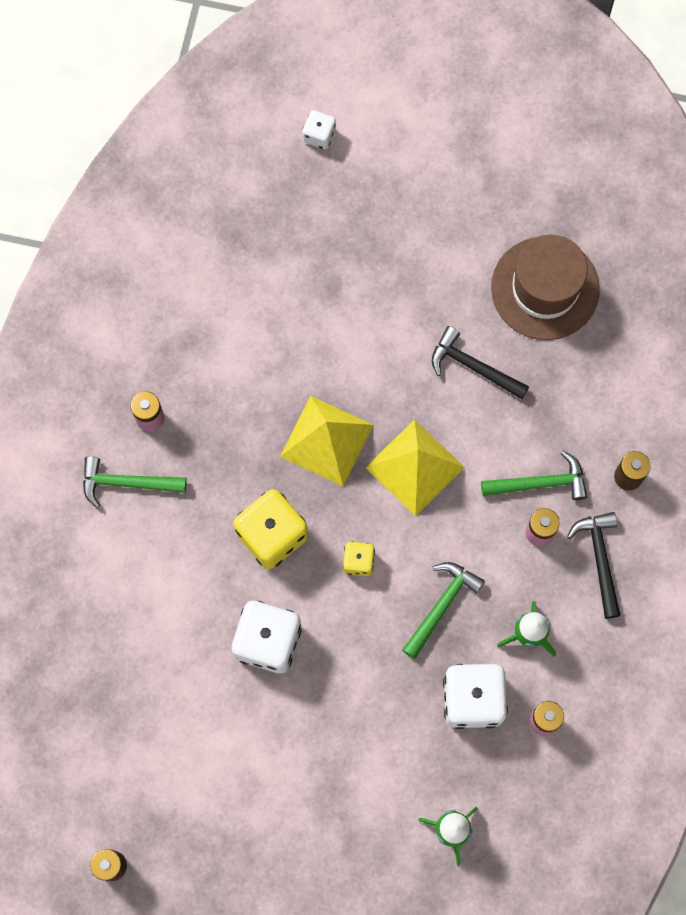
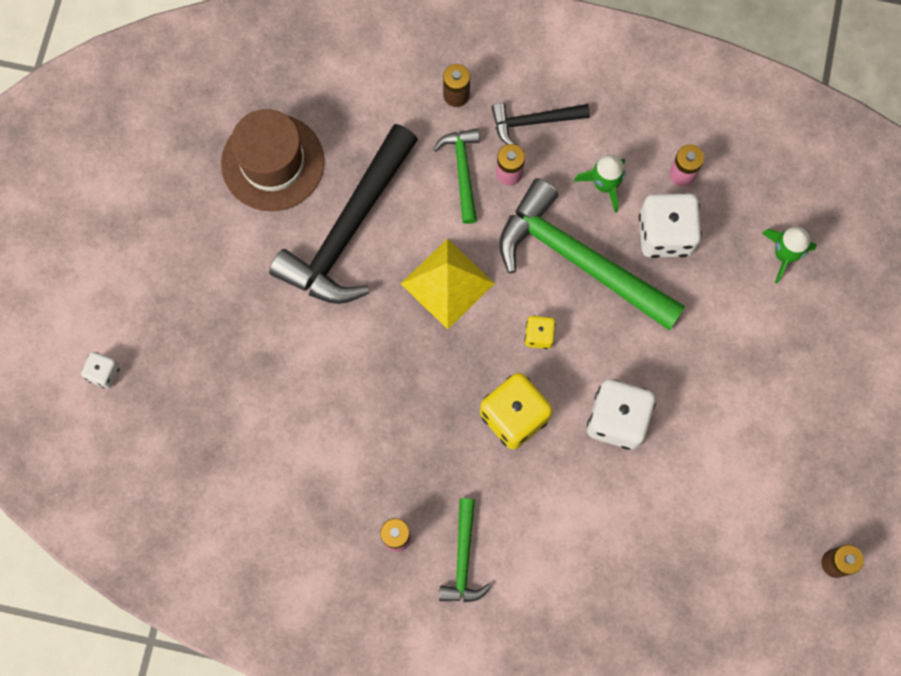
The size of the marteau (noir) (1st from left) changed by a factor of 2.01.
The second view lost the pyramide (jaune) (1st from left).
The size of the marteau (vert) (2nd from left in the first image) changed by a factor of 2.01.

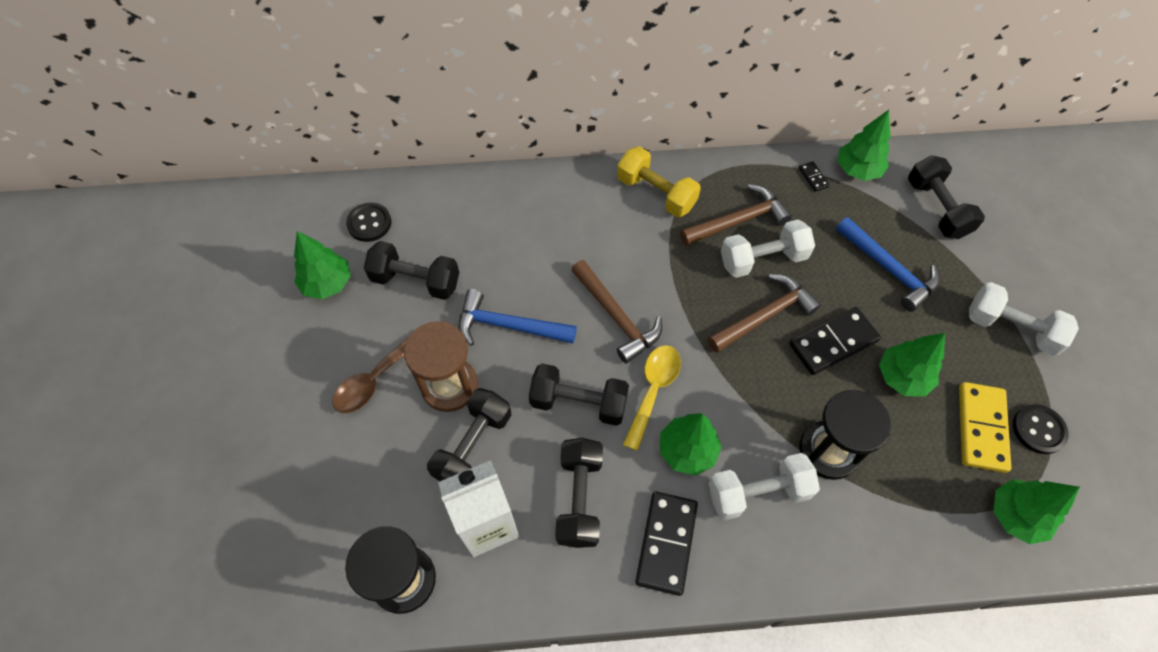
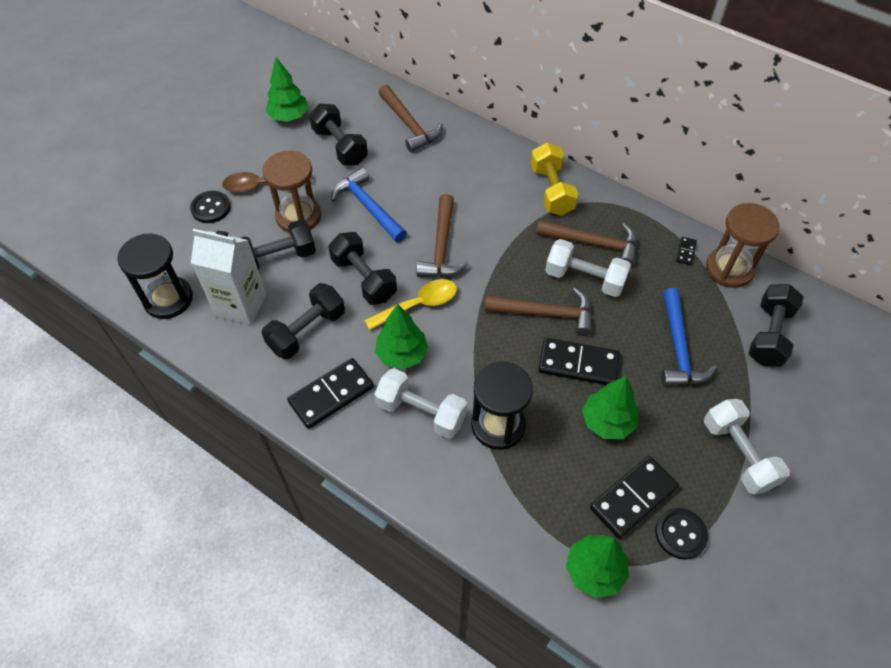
Where the arbre (vert) (3rd from left) stood, the sablier (marron) (2nd from left) came to stand.
The bouton (noir) (1st from left) ended up elsewhere.
What was the domino (jaune) turned into the domino (noir) (3rd from left).
The second view gained the marteau (marron) (1st from left).

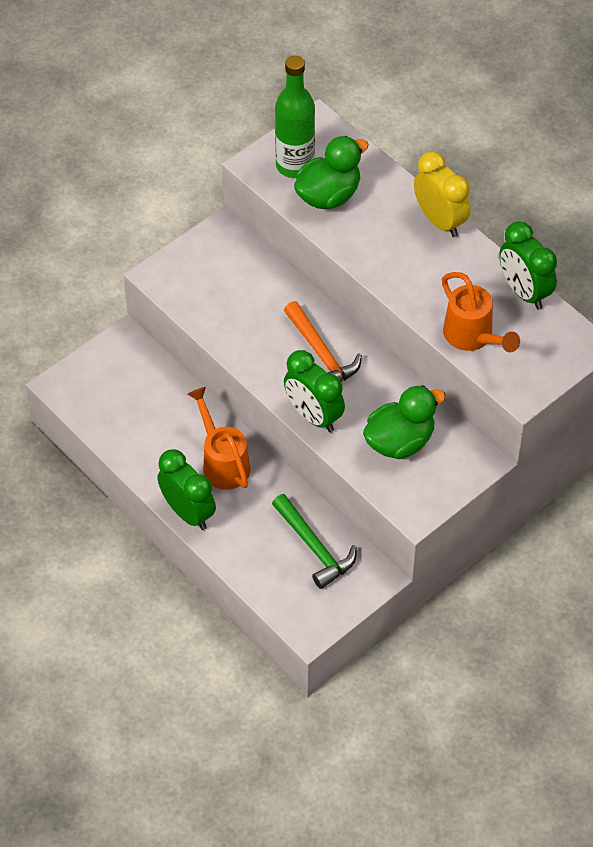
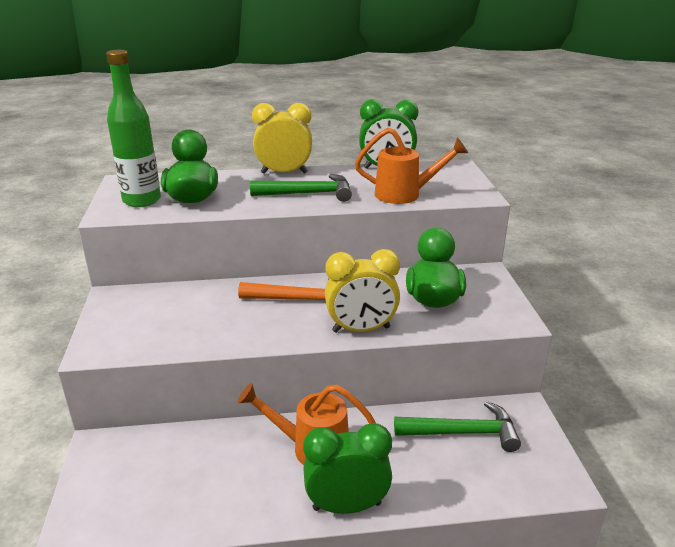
What was the réveil (vert) (2nd from left) turned into the réveil (jaune) (2nd from left).
The second view gained the marteau (vert) (1st from left).

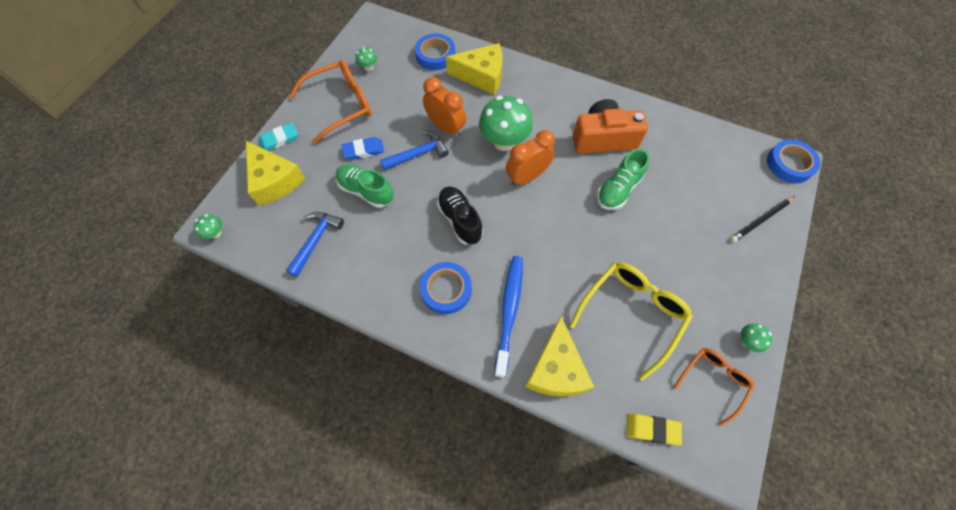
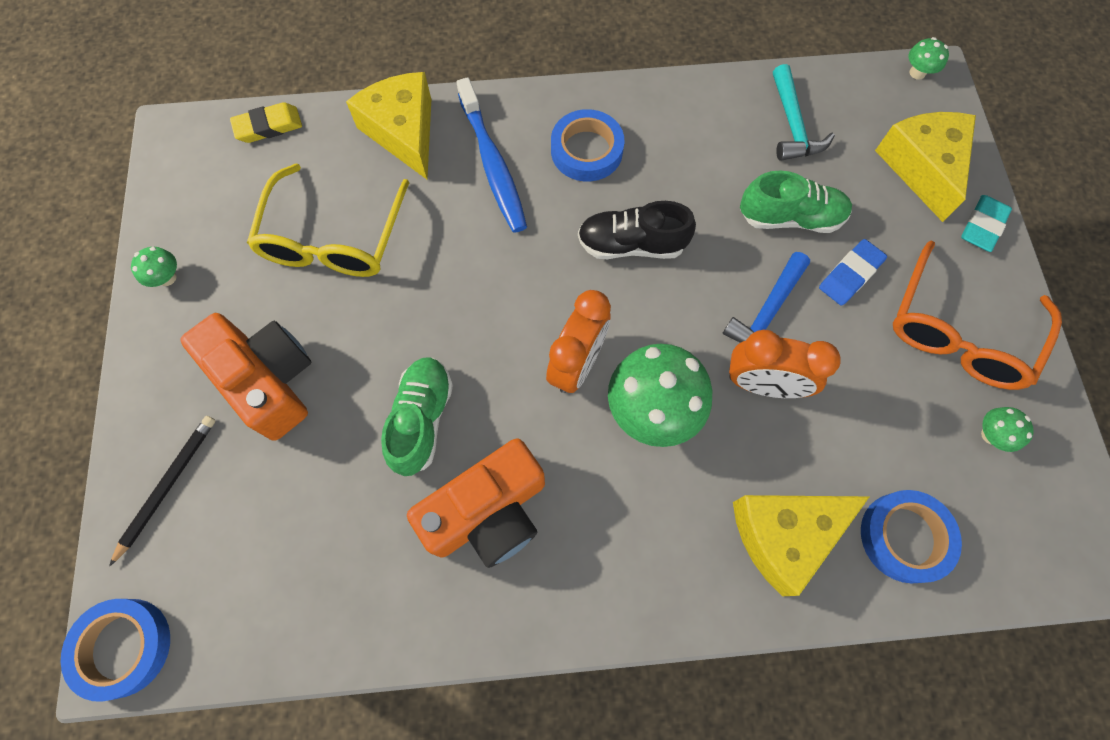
The fromage (jaune) (1st from left in the first image) ended up facing another way, 60 degrees clockwise from before.
The chaussure (noir) ended up facing another way, 150 degrees clockwise from before.
What was the marteau (bleu) (1st from left) turned into the marteau (turquoise).
The second view lost the lunettes (orange) (2nd from left).
The second view gained the appareil photo (orange) (1st from left).

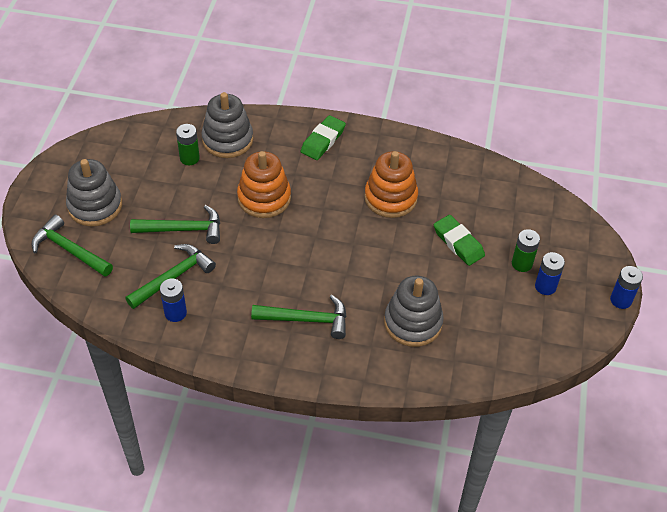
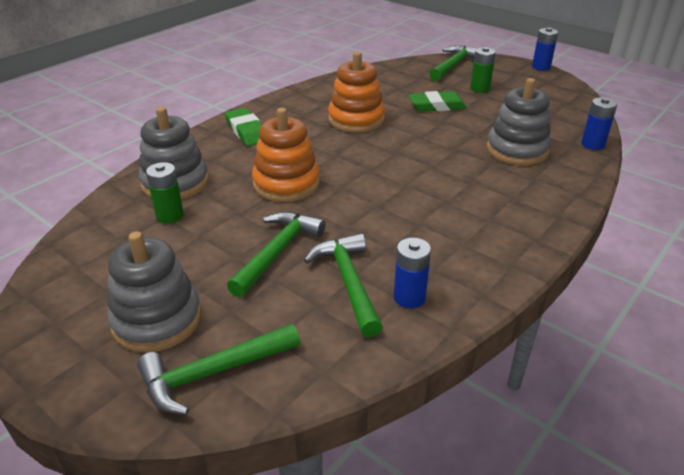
The pile (bleu) (2nd from left in the first image) ended up elsewhere.
The marteau (vert) (4th from left) ended up elsewhere.

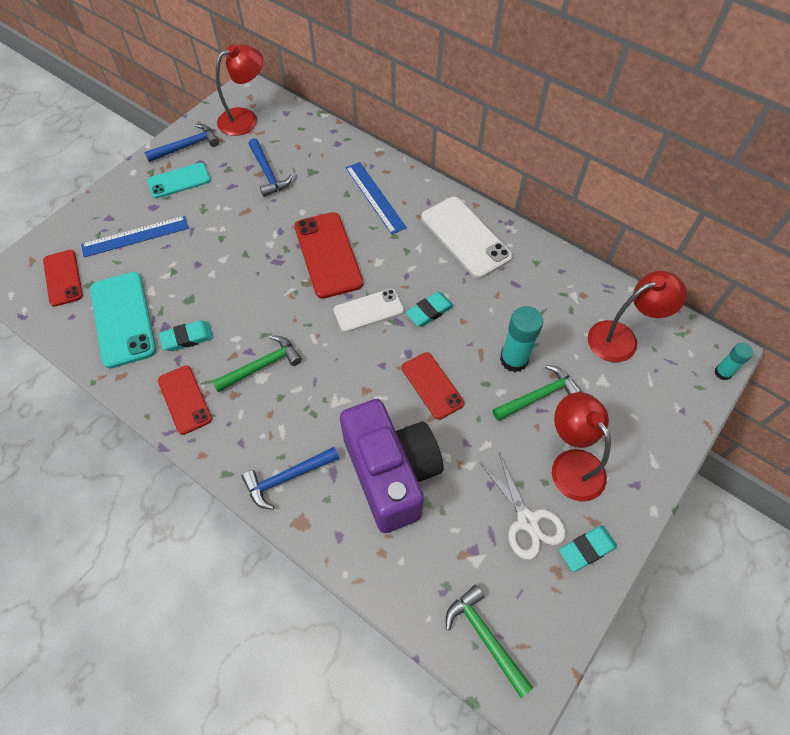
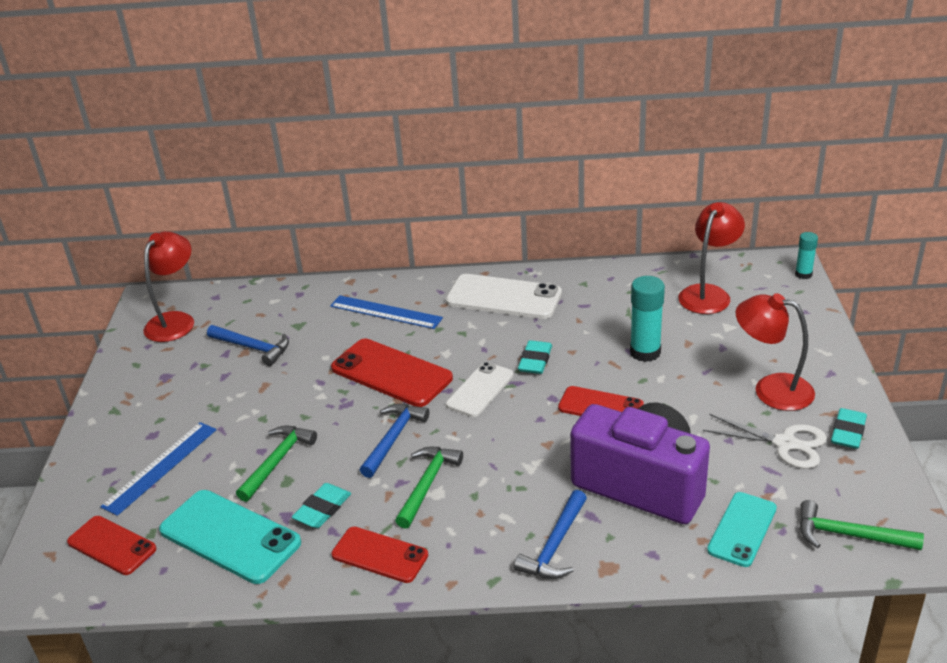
The marteau (bleu) (1st from left in the first image) ended up elsewhere.
The téléphone (turquoise) (2nd from left) ended up elsewhere.
The marteau (vert) (3rd from left in the first image) ended up elsewhere.

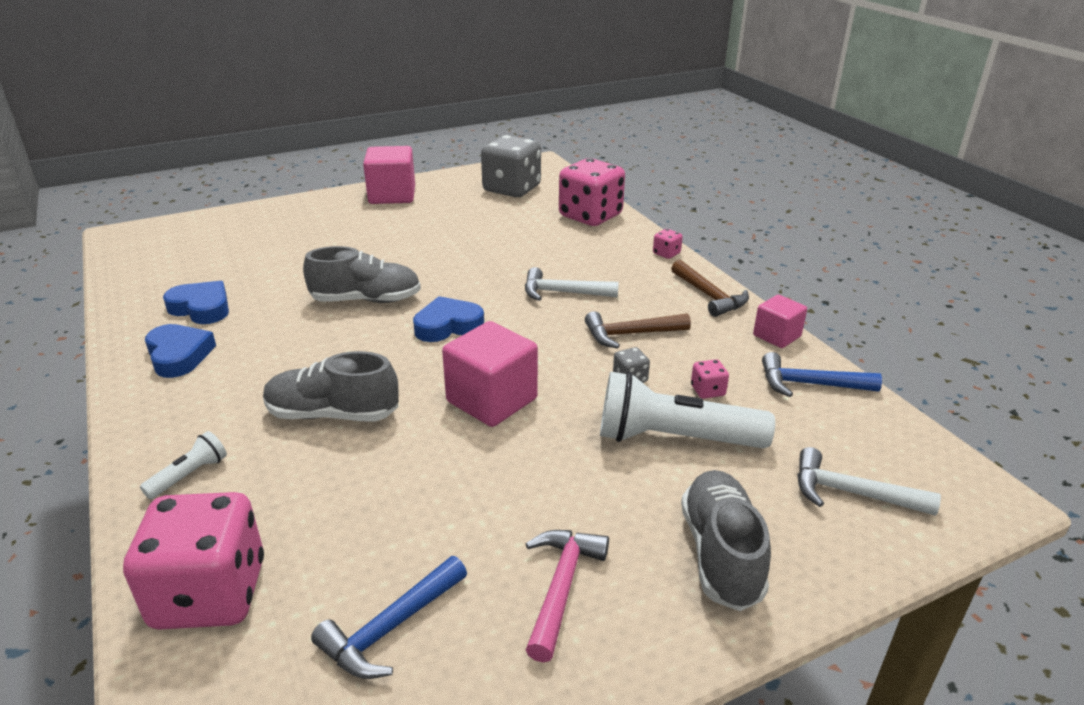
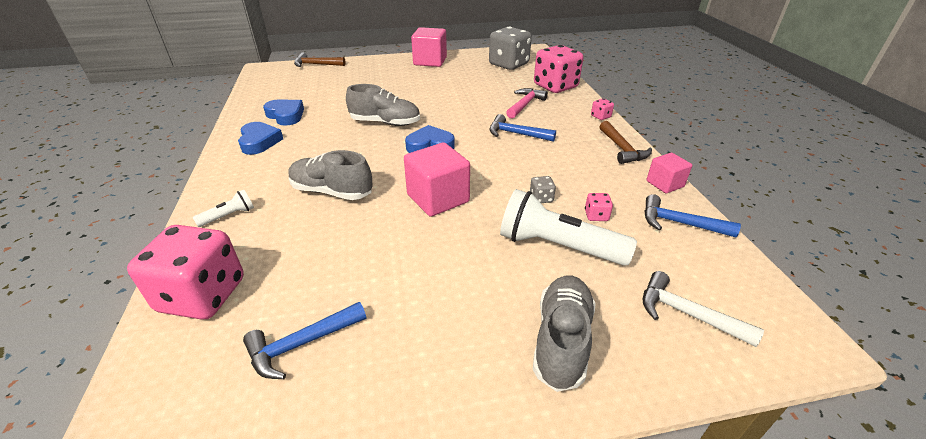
What was the marteau (blanc) (1st from left) turned into the marteau (bleu) (2nd from left).
The marteau (marron) (1st from left) ended up elsewhere.
The marteau (rose) ended up elsewhere.

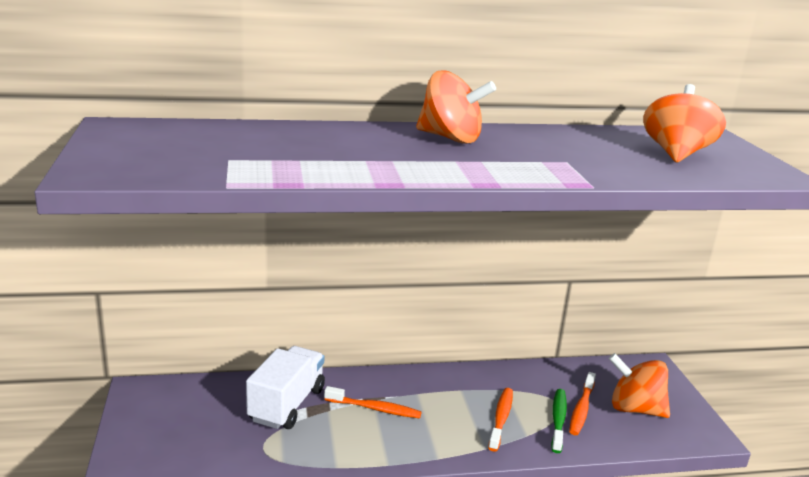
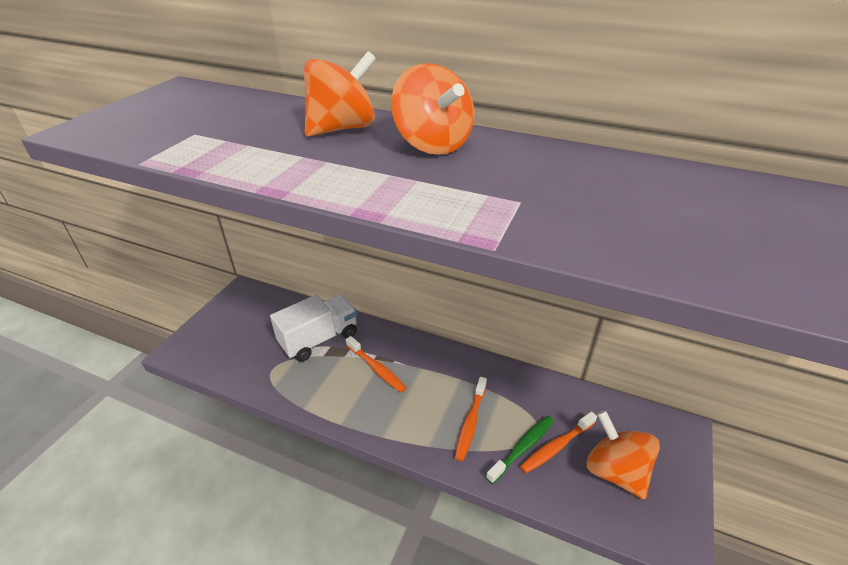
The toupie (orange) (3rd from left in the first image) ended up elsewhere.
The brosse à dents (orange) (2nd from left) ended up facing another way, 150 degrees clockwise from before.

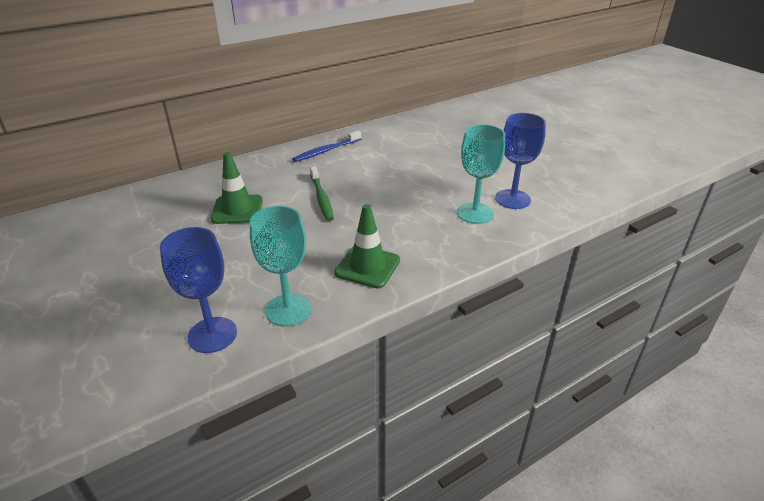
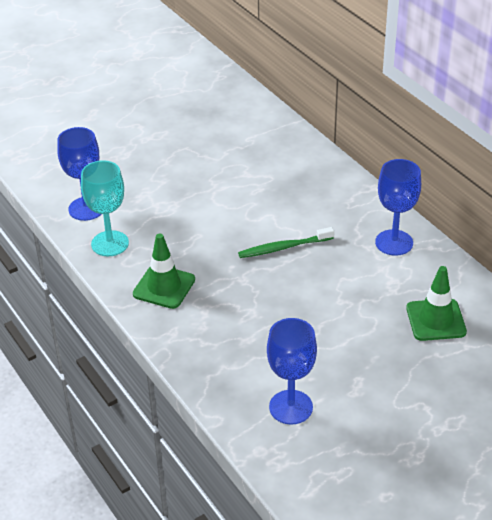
The second view lost the verre à pied (turquoise) (2nd from left).
Where the brosse à dents (bleu) stood, the verre à pied (bleu) (3rd from left) came to stand.
The cône de chantier (vert) (1st from left in the first image) ended up elsewhere.

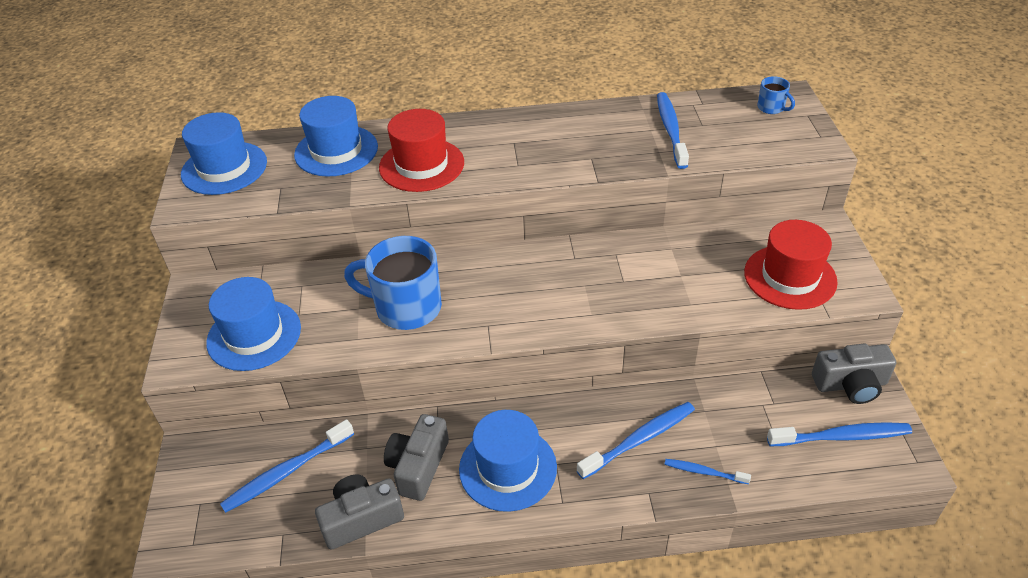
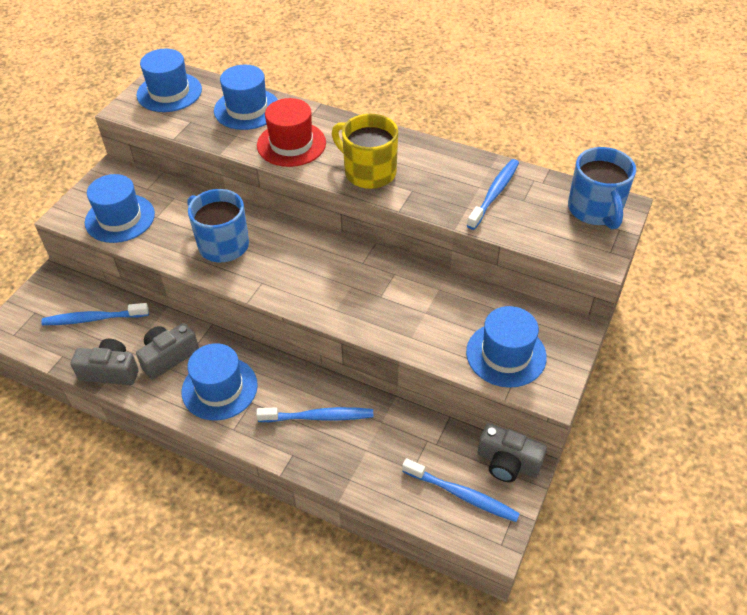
The size of the tasse (bleu) (2nd from left) changed by a factor of 2.19.
What was the chapeau (rouge) (2nd from left) turned into the chapeau (bleu) (5th from left).
The second view lost the brosse à dents (bleu) (4th from left).
The second view gained the tasse (jaune).

